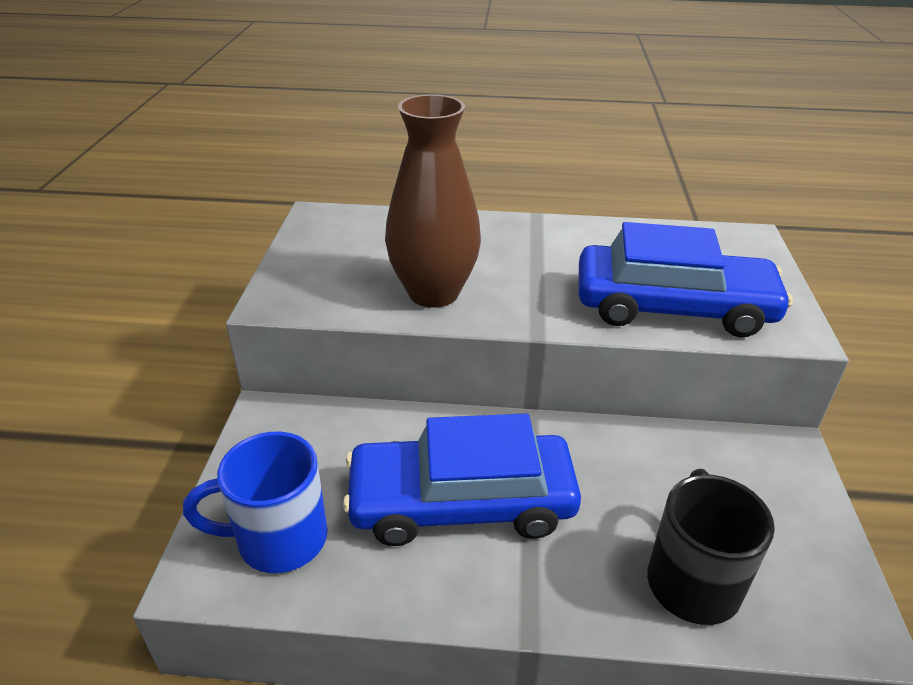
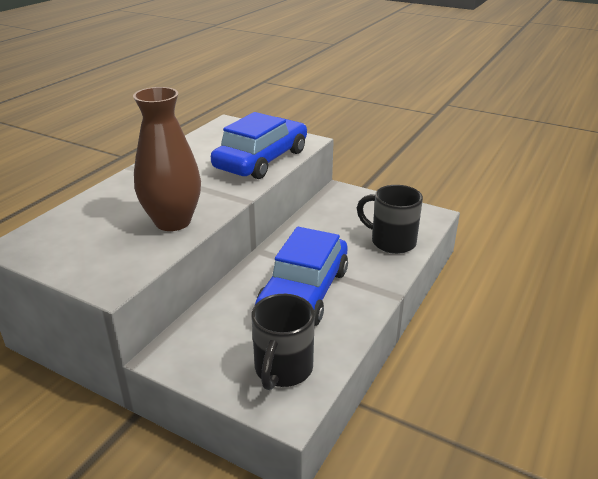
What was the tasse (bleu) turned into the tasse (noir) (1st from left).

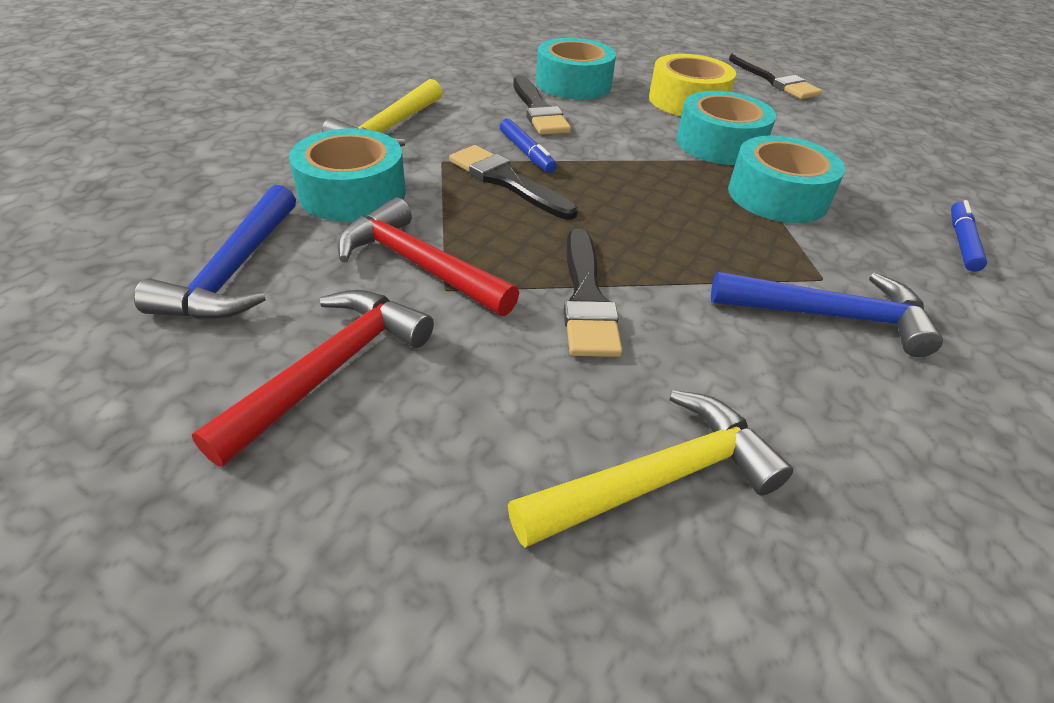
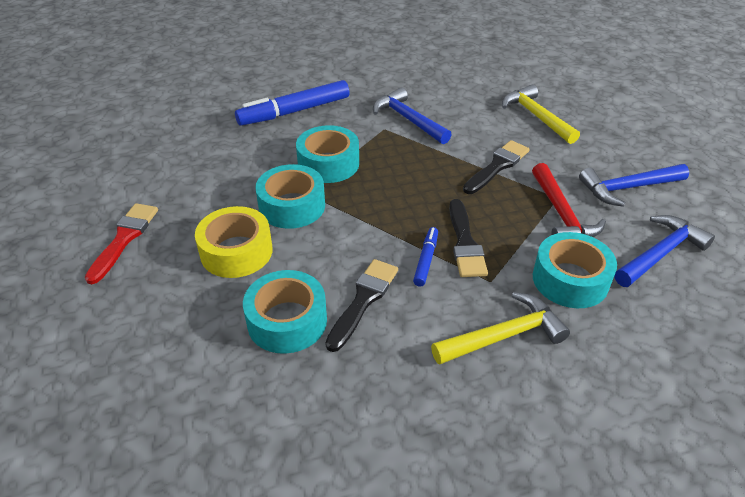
What was the pinceau (noir) (4th from left) turned into the pinceau (rouge).
The size of the feutre (bleu) (2nd from left in the first image) changed by a factor of 2.00.
What was the marteau (rouge) (1st from left) turned into the marteau (bleu) (2nd from left).
The marteau (jaune) (2nd from left) ended up facing another way, 45 degrees clockwise from before.

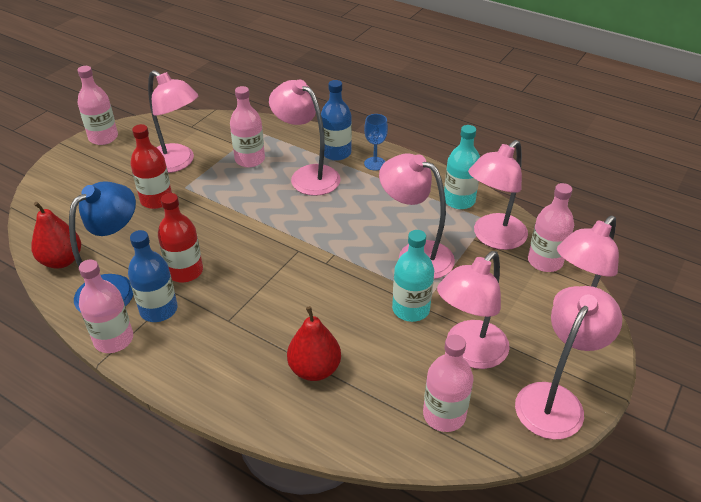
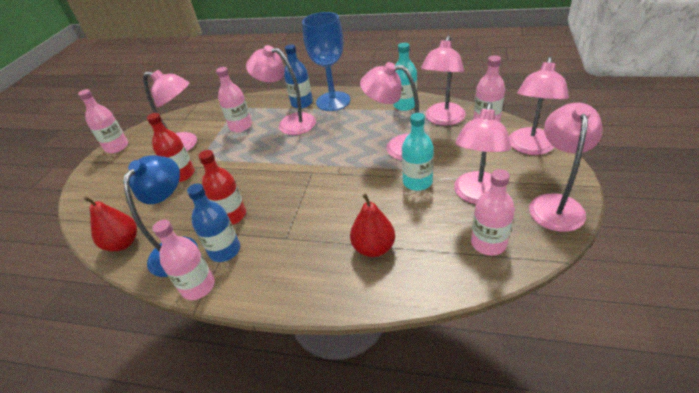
The size of the verre à pied (bleu) changed by a factor of 2.12.

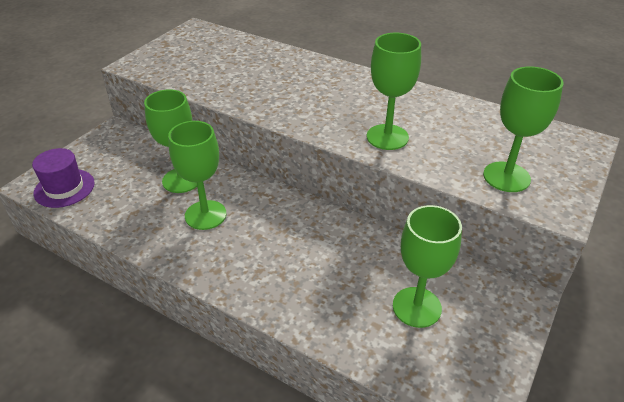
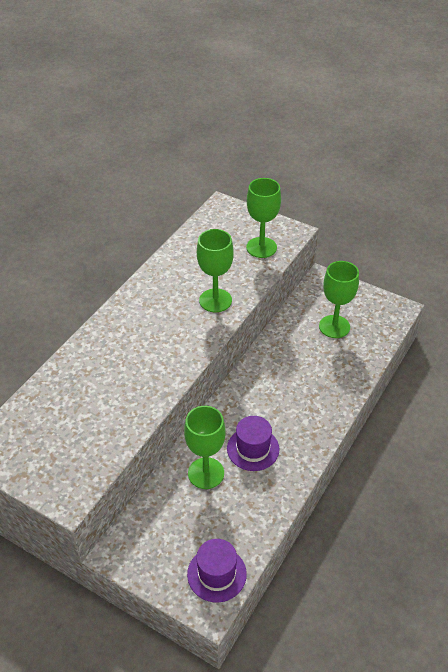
Where the verre à pied (vert) (2nd from left) stood, the chapeau (violet) (2nd from left) came to stand.

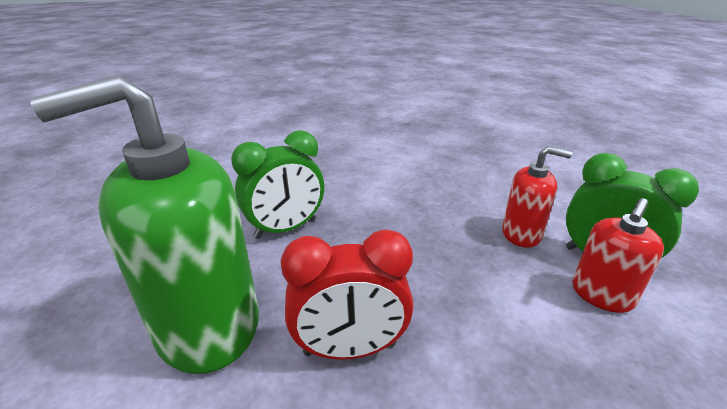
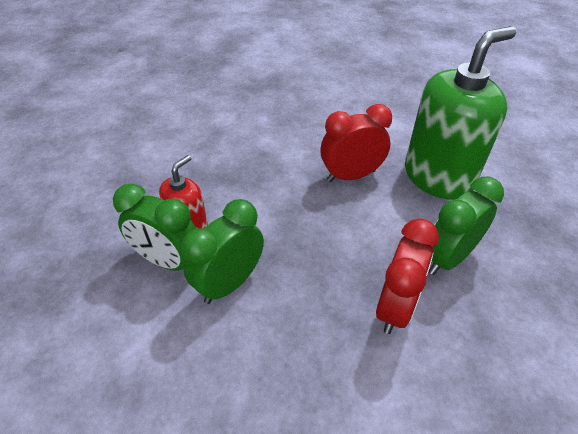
Where the distributeur de savon (rouge) (1st from left) stood, the réveil (vert) (2nd from left) came to stand.
The second view gained the réveil (rouge) (2nd from left).

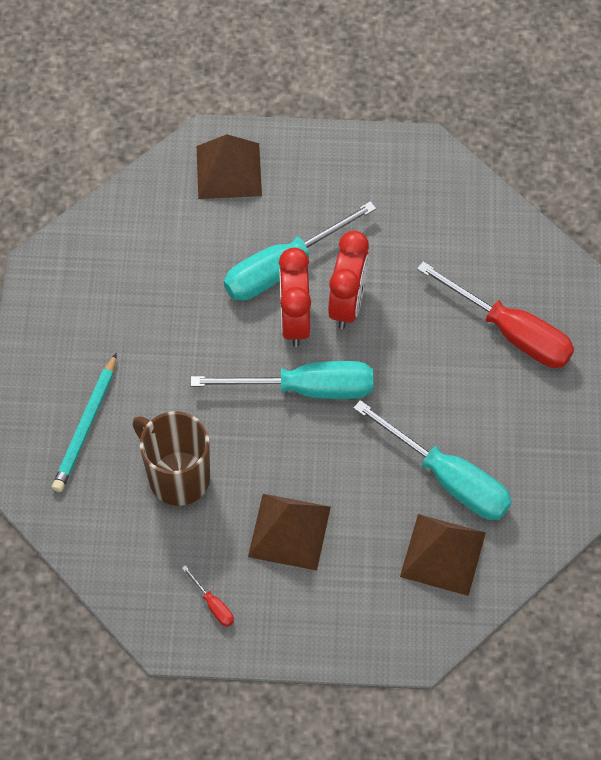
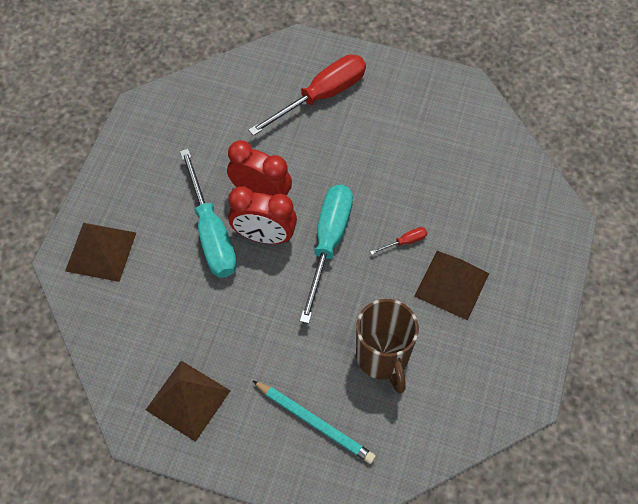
The second view lost the tournevis (turquoise) (3rd from left).
The tasse (marron) ended up facing another way, 75 degrees counterclockwise from before.
The pyramide (marron) (3rd from left in the first image) ended up elsewhere.
The tournevis (rouge) (1st from left in the first image) ended up elsewhere.

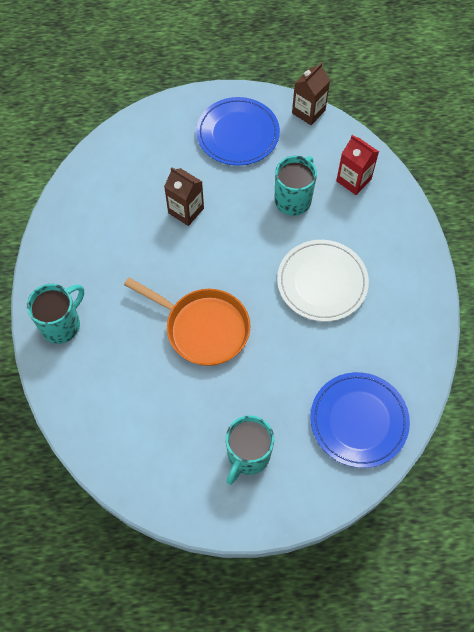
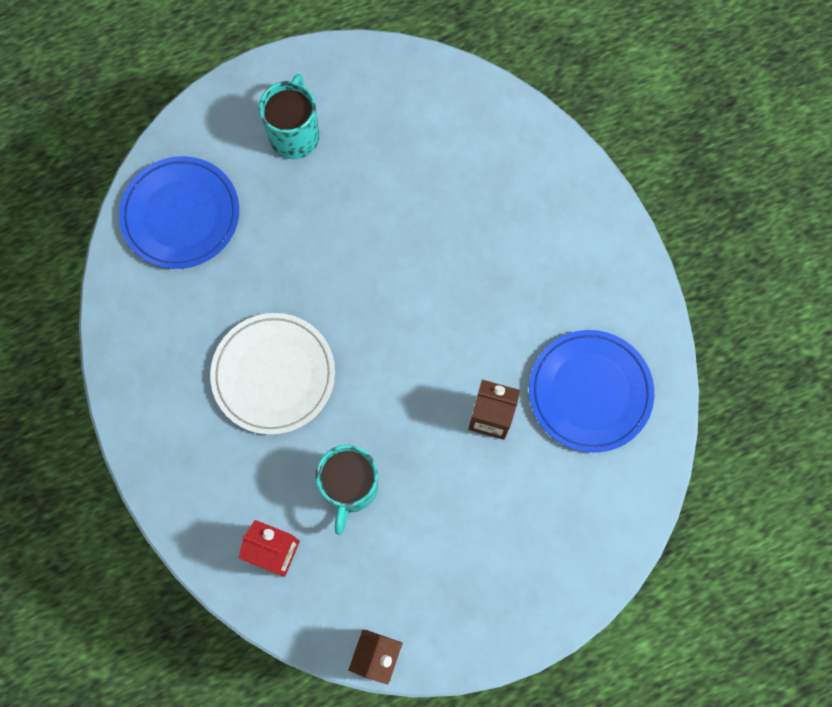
The assiette (bleu) (1st from left in the first image) ended up elsewhere.
The second view lost the poêle (orange).
The second view lost the tasse (turquoise) (1st from left).

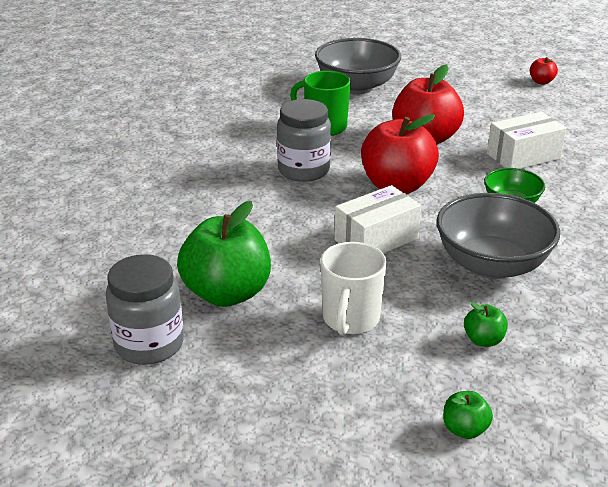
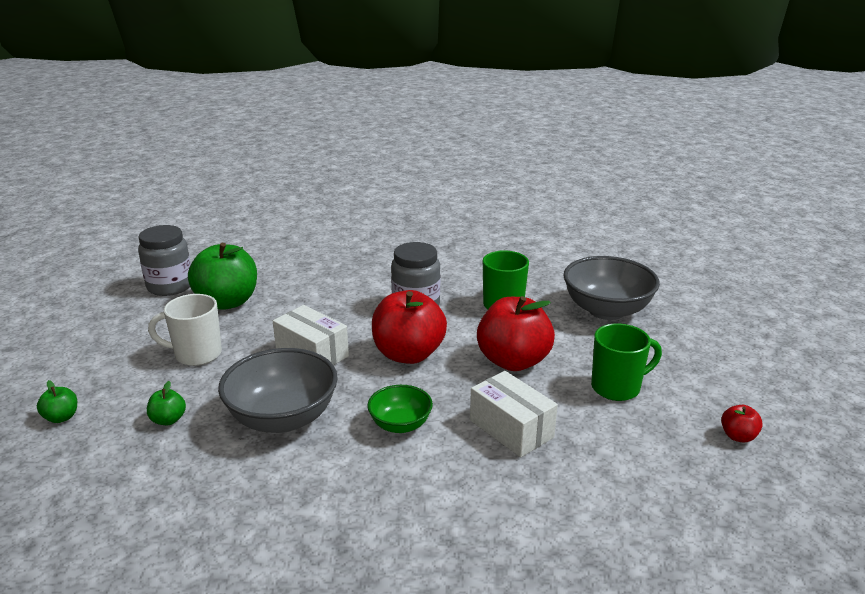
The second view gained the tasse (vert) (2nd from left).

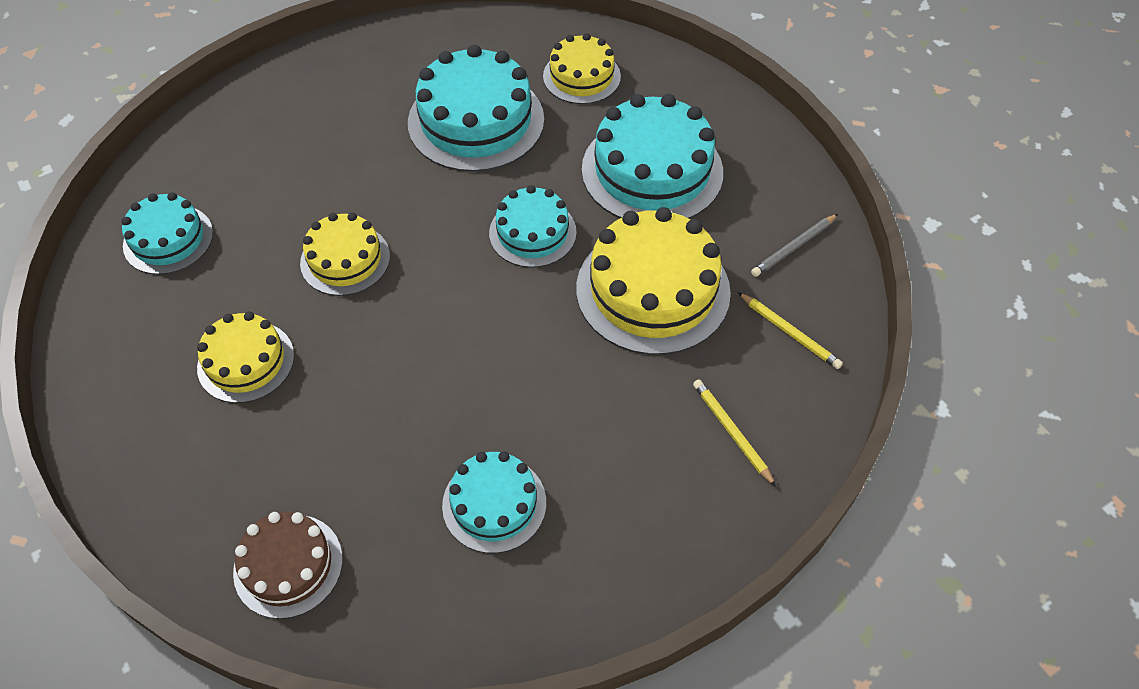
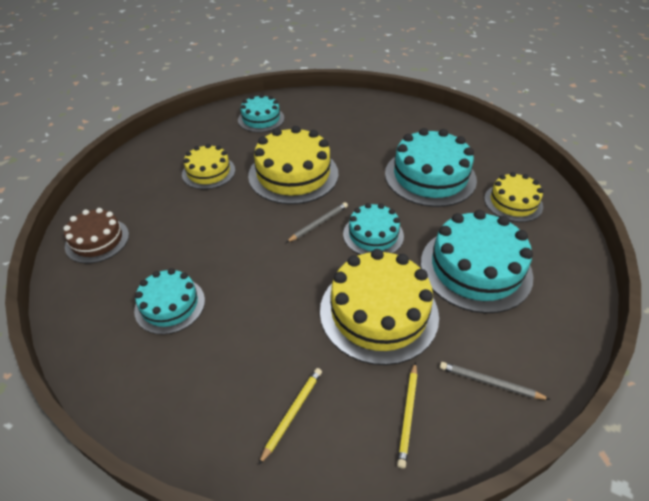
The size of the gâteau (jaune) (2nd from left) changed by a factor of 1.69.
The second view gained the crayon (gris) (1st from left).

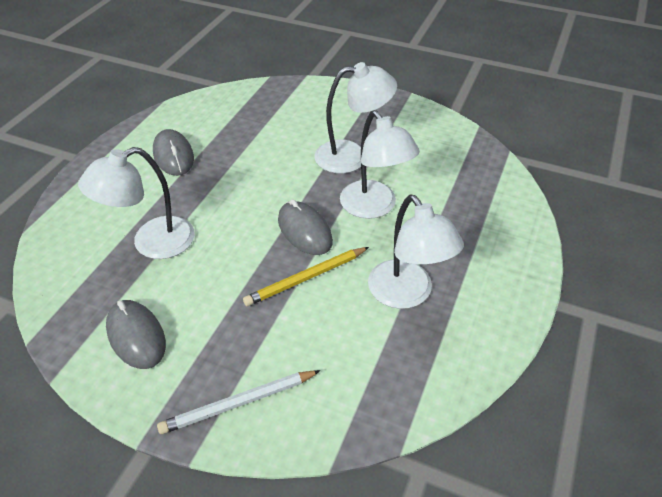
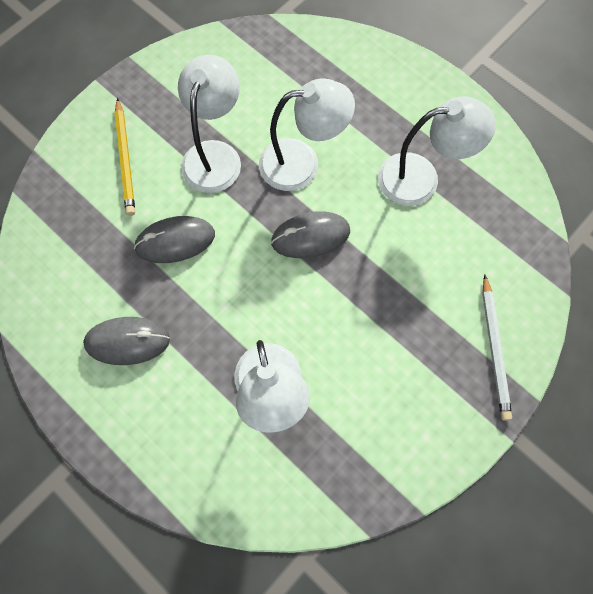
The crayon (jaune) ended up elsewhere.
The souris (gris) (1st from left in the first image) ended up elsewhere.

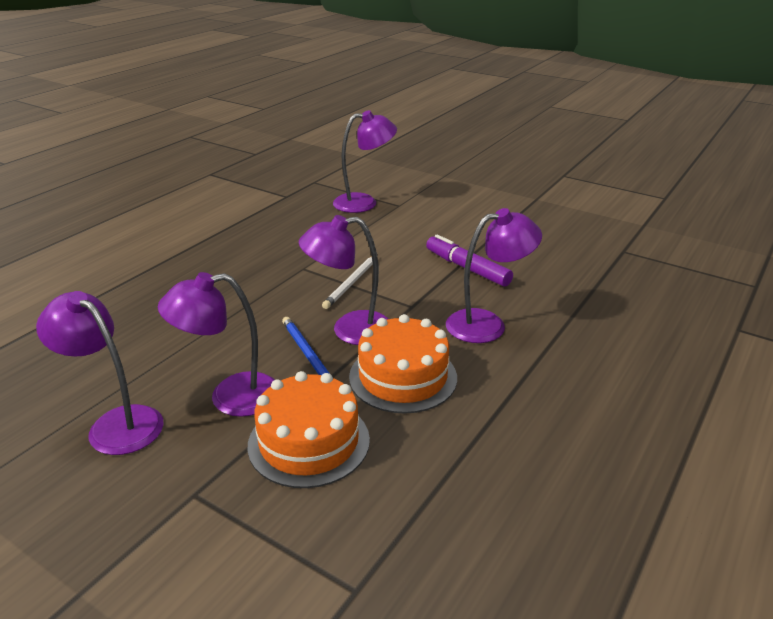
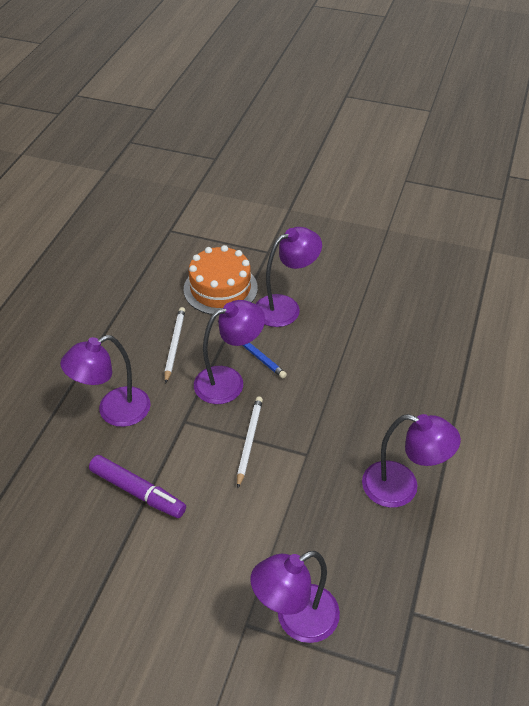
The lampe (violet) (1st from left in the first image) ended up elsewhere.
Where the gâteau (orange) (2nd from left) stood, the crayon (blanc) (1st from left) came to stand.

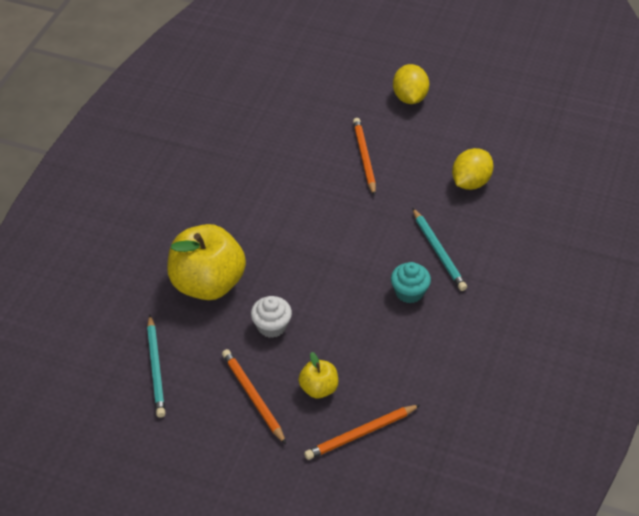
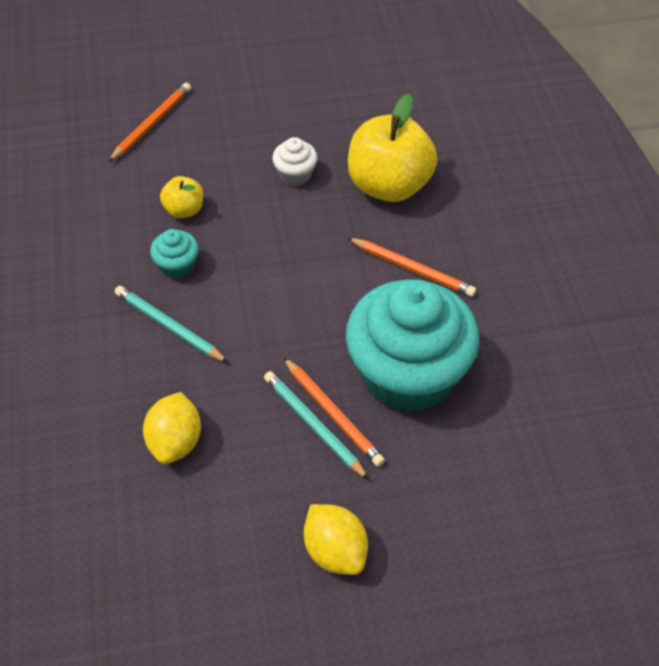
The crayon (turquoise) (1st from left in the first image) ended up elsewhere.
The crayon (orange) (1st from left in the first image) ended up elsewhere.
The pomme (jaune) (2nd from left in the first image) ended up elsewhere.
The second view gained the muffin (turquoise) (2nd from left).

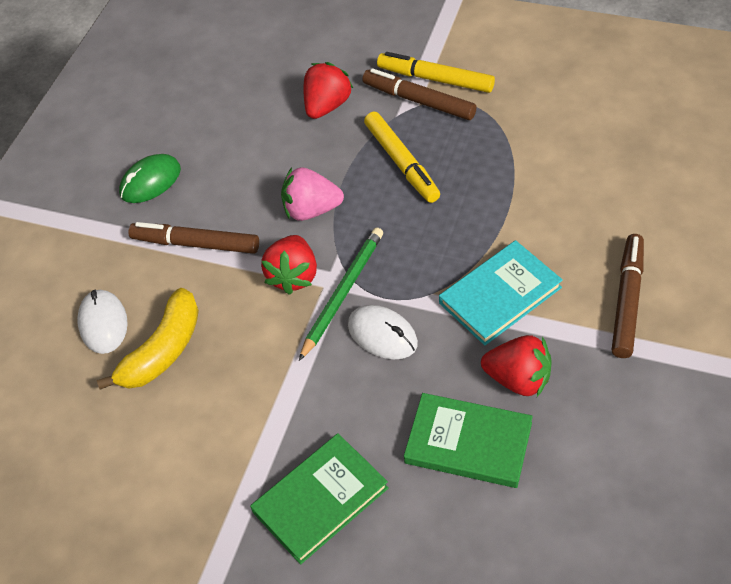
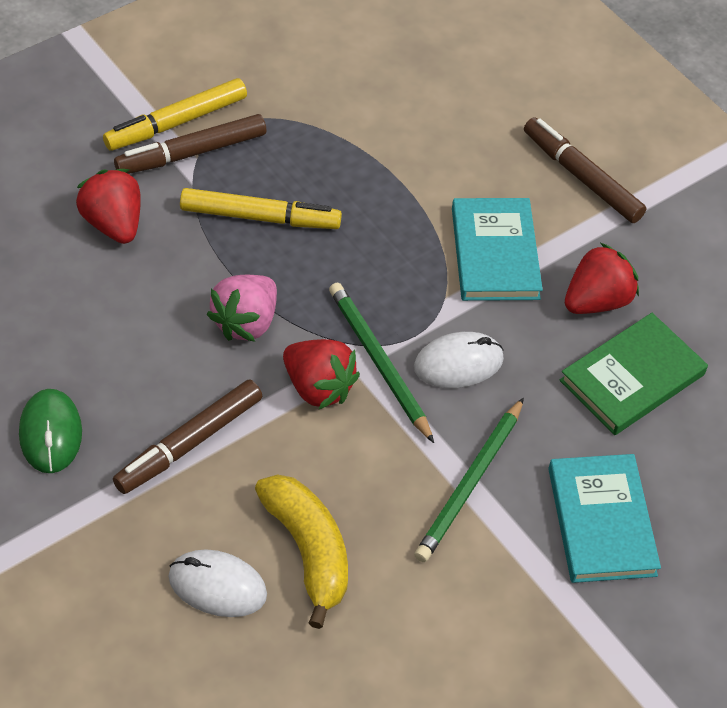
What was the livre (vert) (1st from left) turned into the livre (turquoise) (2nd from left).
The second view gained the crayon (vert) (2nd from left).

